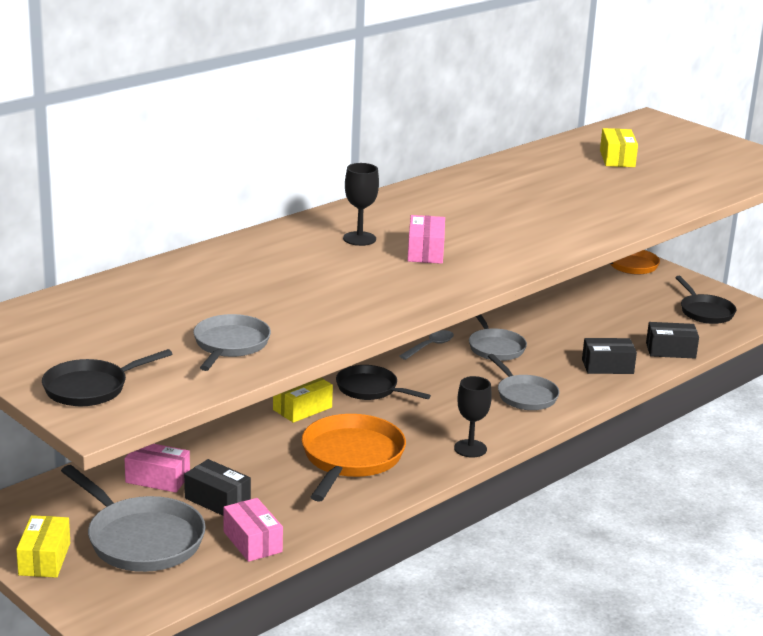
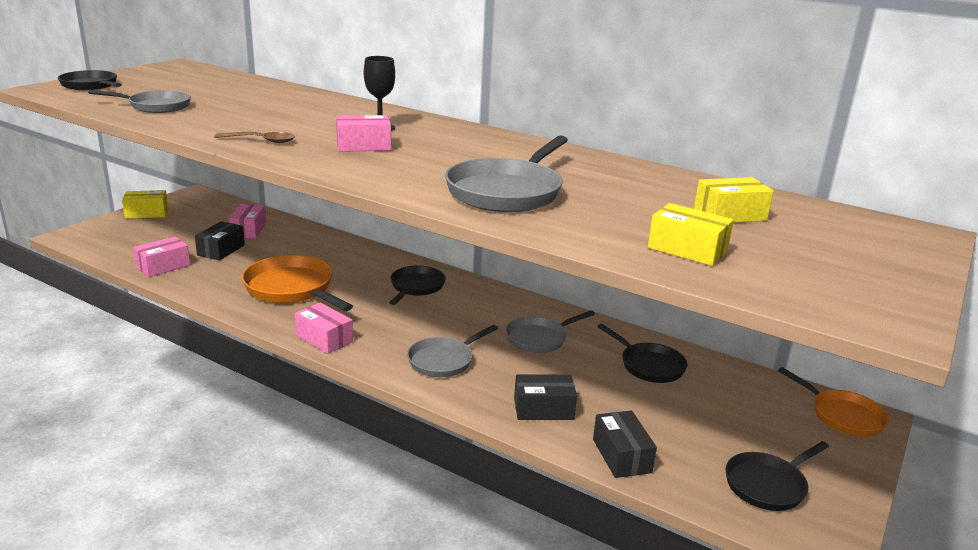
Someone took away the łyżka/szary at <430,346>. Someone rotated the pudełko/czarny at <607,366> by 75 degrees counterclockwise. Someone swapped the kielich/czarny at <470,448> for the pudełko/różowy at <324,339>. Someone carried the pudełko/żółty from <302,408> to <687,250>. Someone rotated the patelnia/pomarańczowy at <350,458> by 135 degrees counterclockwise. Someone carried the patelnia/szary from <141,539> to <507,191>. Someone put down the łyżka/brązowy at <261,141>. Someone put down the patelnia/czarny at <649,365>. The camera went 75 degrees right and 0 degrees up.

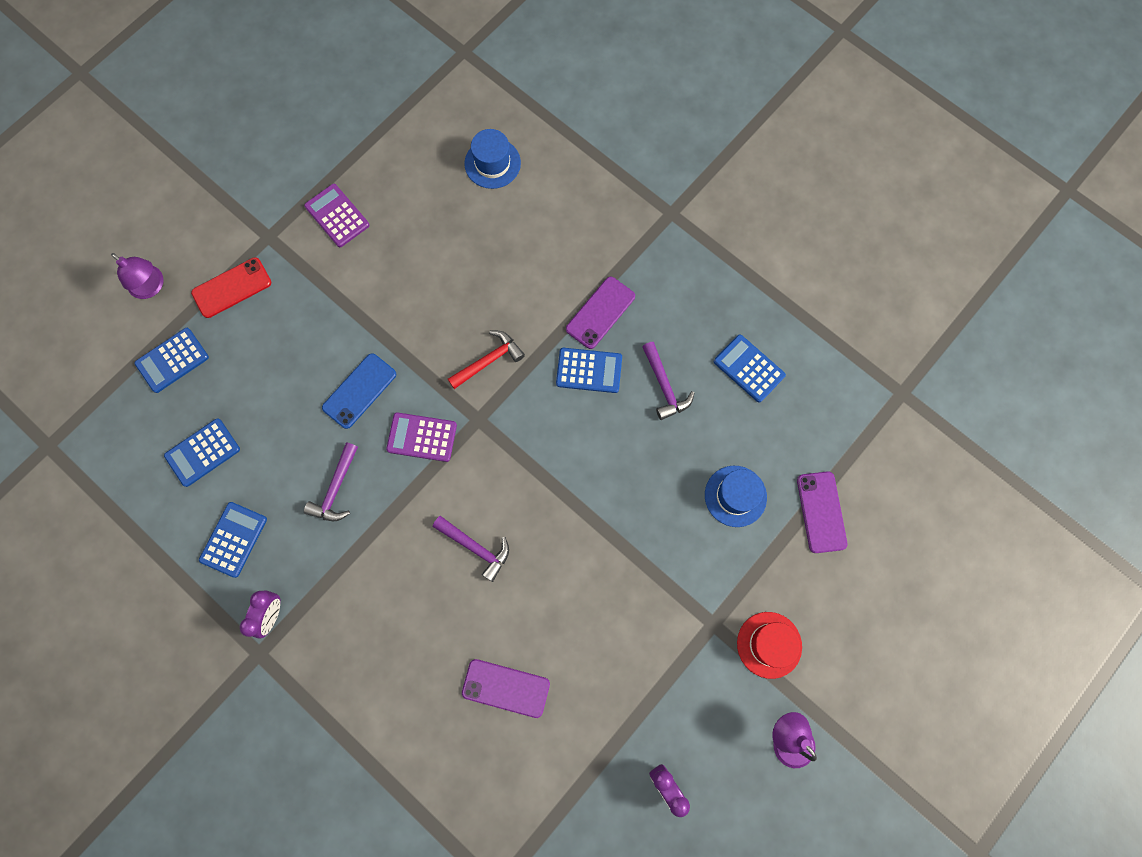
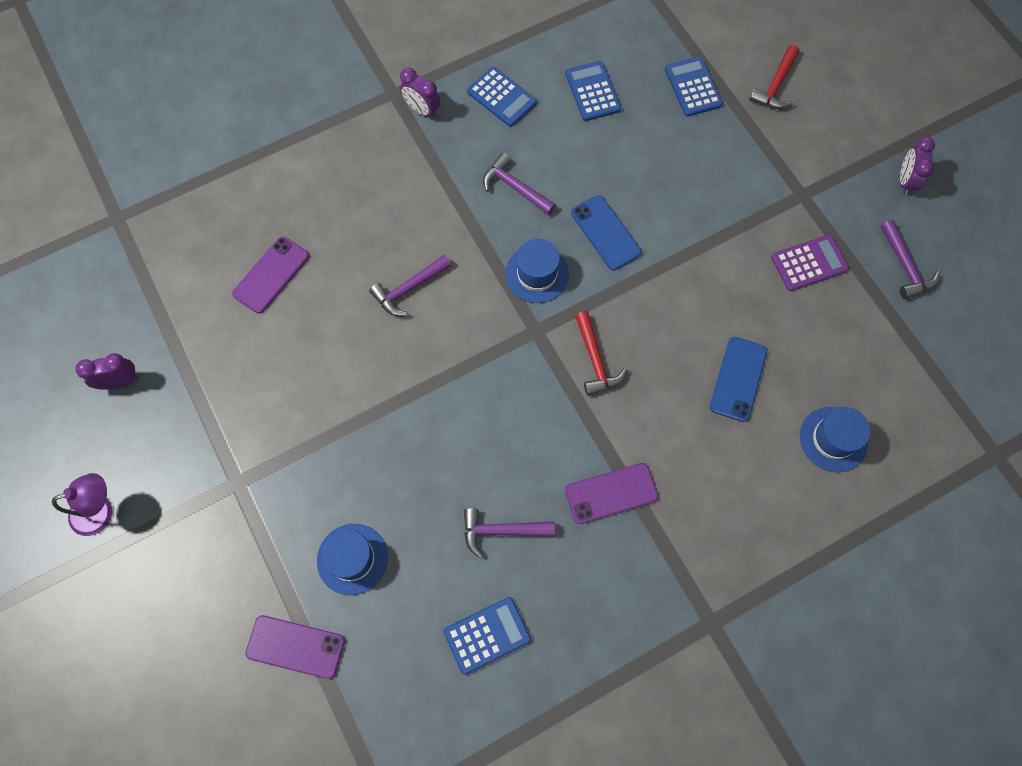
Someone swapped the lampka/fioletowy at <151,287> for the młotek/czerwony at <775,86>. Someone took away the telefon/czerwony at <232,288>. Someone rotated the telefon/fioletowy at <600,313> by 75 degrees counterclockwise. Someone took away the kalkulator/niebieski at <589,370>. Someone swapped the kalkulator/fioletowy at <422,437> for the kapelusz/niebieski at <537,274>. Someone took away the kapelusz/czerwony at <769,645>. Someone put down the budzik/fioletowy at <905,181>. Someone put down the młotek/fioletowy at <905,266>. Someone put down the telefon/niebieski at <738,379>. The camera went 110 degrees right and 5 degrees down.

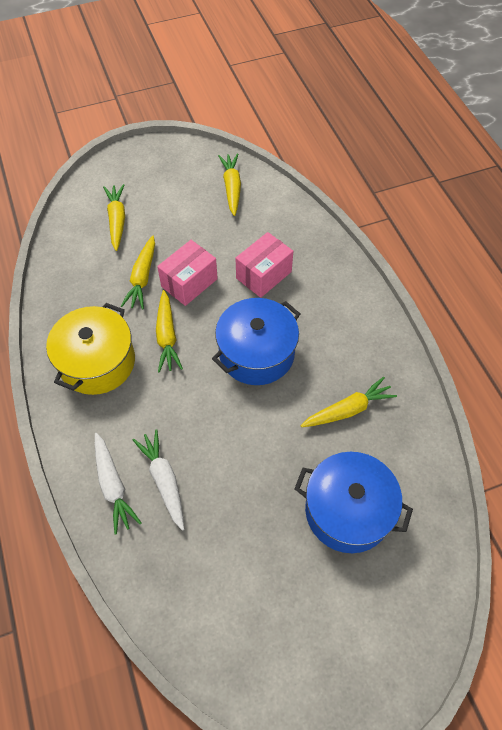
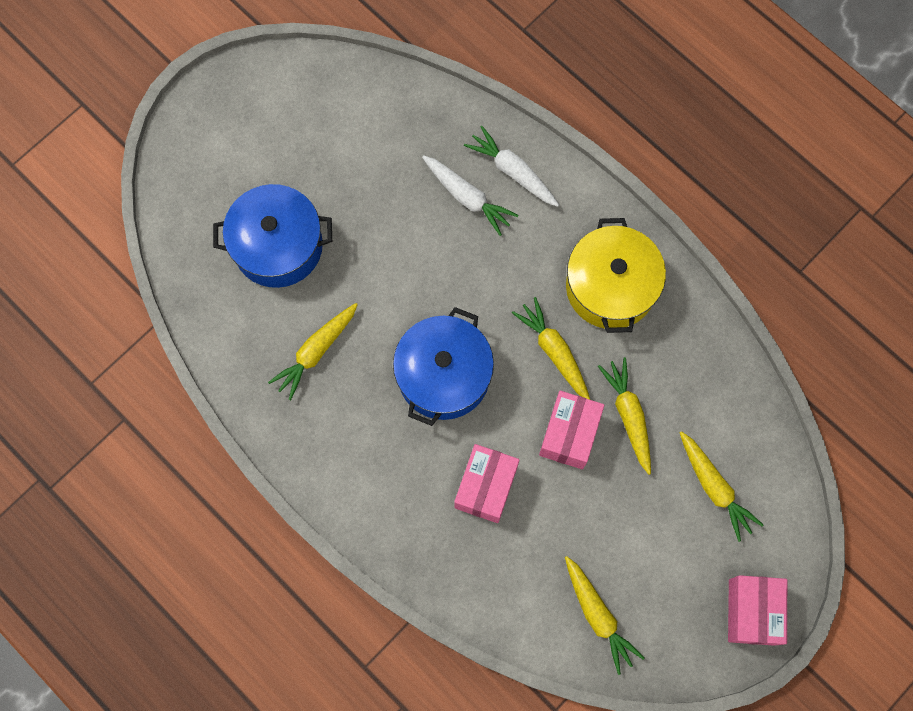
Someone put down the pudełko/różowy at <752,612>. The camera went 155 degrees right and 15 degrees up.

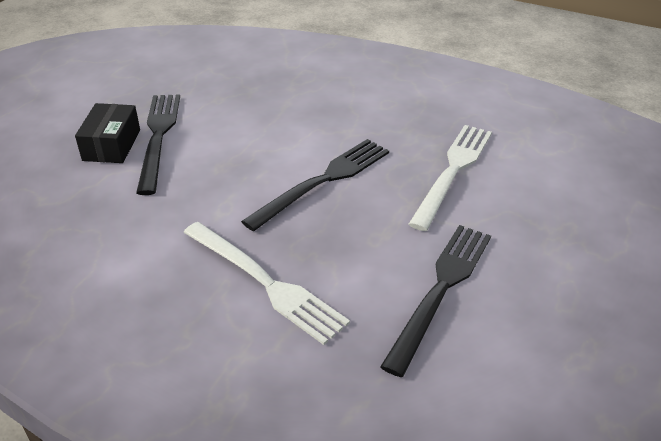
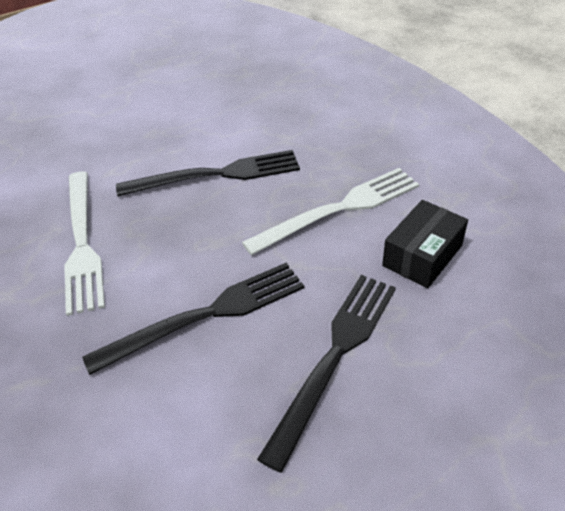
Someone carried the widelec/czarny from <158,137> to <334,357>. Someone carried the pudełko/czarny from <112,145> to <422,256>. The camera went 35 degrees right and 5 degrees up.

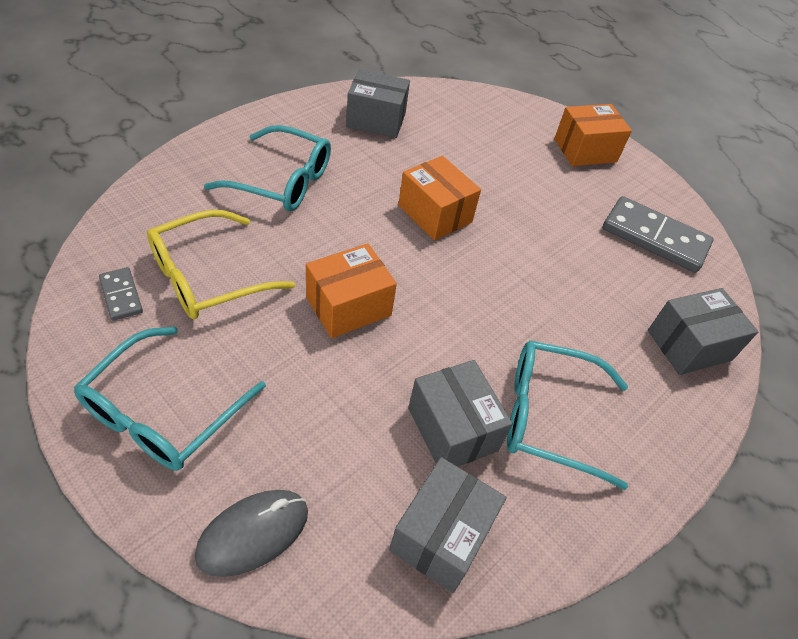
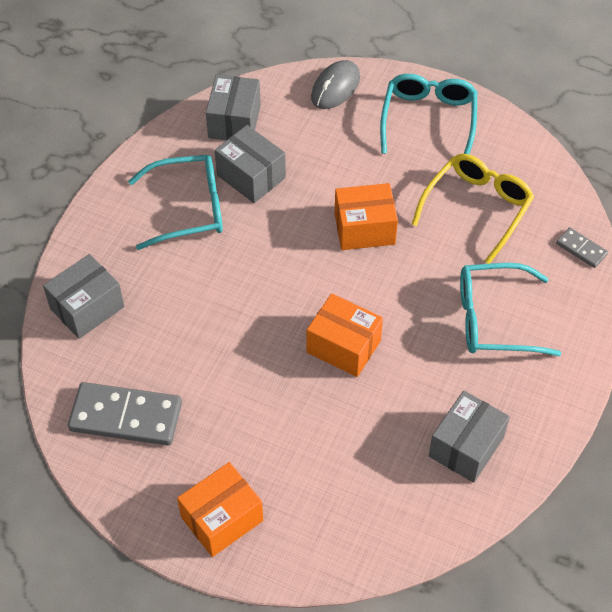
Someone rotated the pudełko/szary at <376,120> by 45 degrees counterclockwise. Someone rotated the pudełko/pomarańczowy at <348,306> by 45 degrees clockwise. Someone carried the kostka domina/szary from <121,295> to <581,249>. The camera went 165 degrees right and 5 degrees up.

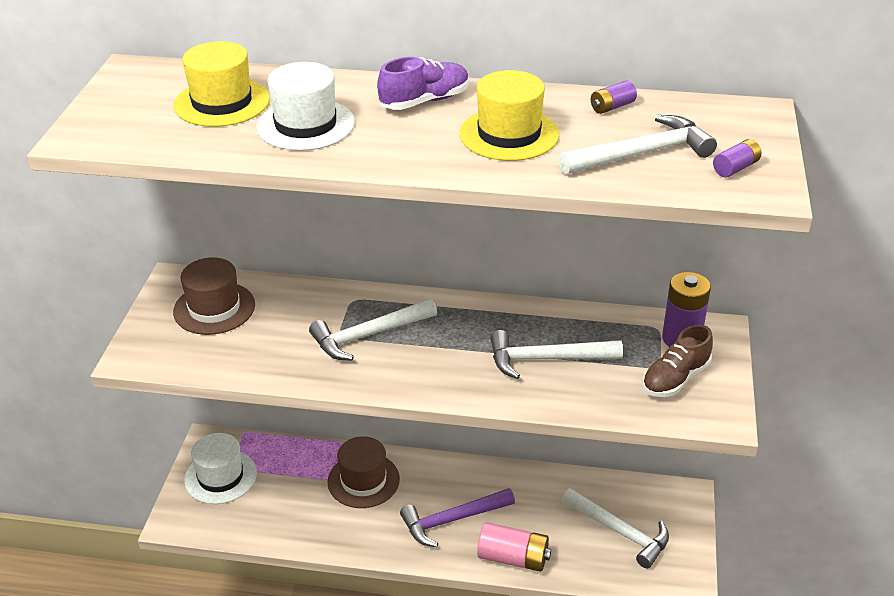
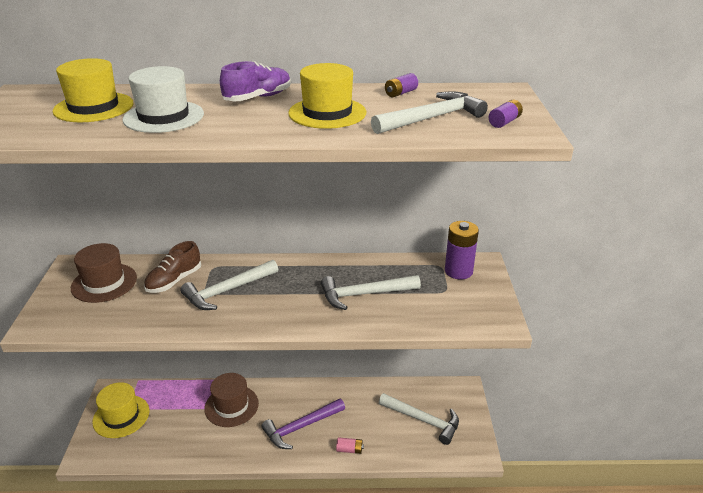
Someone carried the but/brązowy from <675,379> to <174,281>. Someone repainted the kapelusz/biały at <220,476>, which became the kapelusz/żółty at <121,416>. Someone scaled the bateria/różowy at <513,558> by 0.51. The camera went 10 degrees left and 5 degrees down.

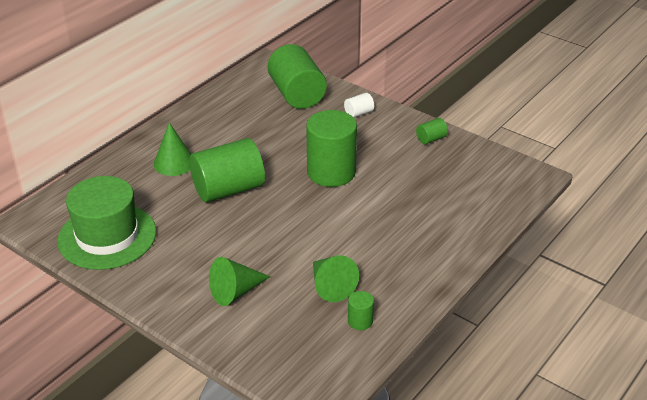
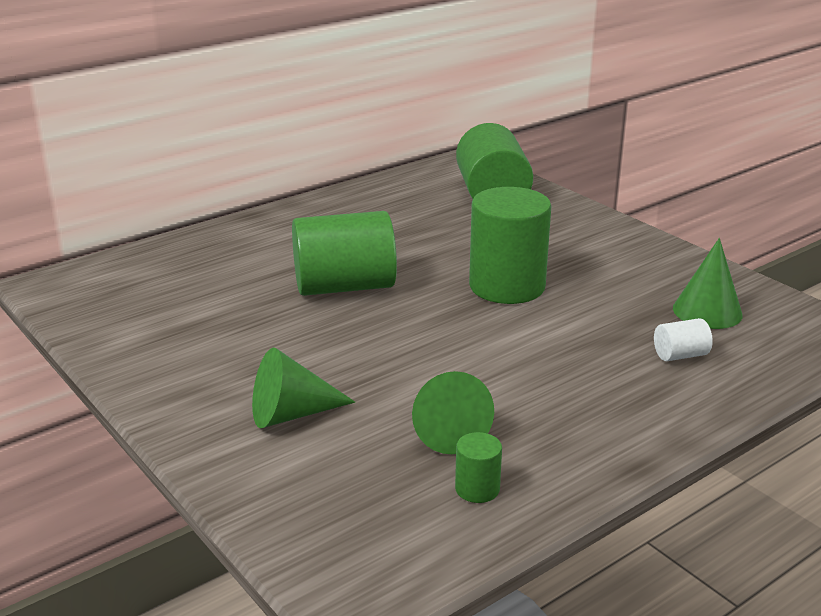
Someone carried the walec/biały from <359,113> to <680,355>. Someone took away the walec/zielony at <431,139>. Someone carried the stożek/zielony from <174,163> to <707,311>. Someone took away the kapelusz/zielony at <107,236>. The camera went 15 degrees right and 10 degrees down.

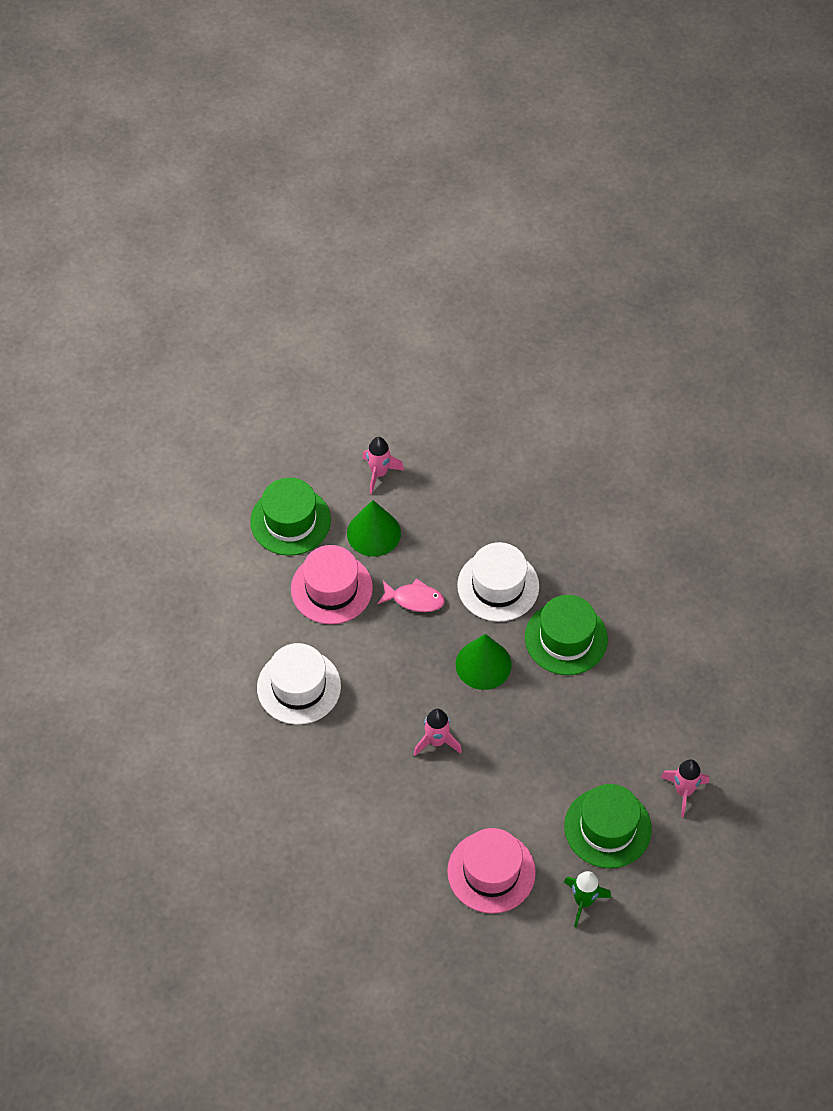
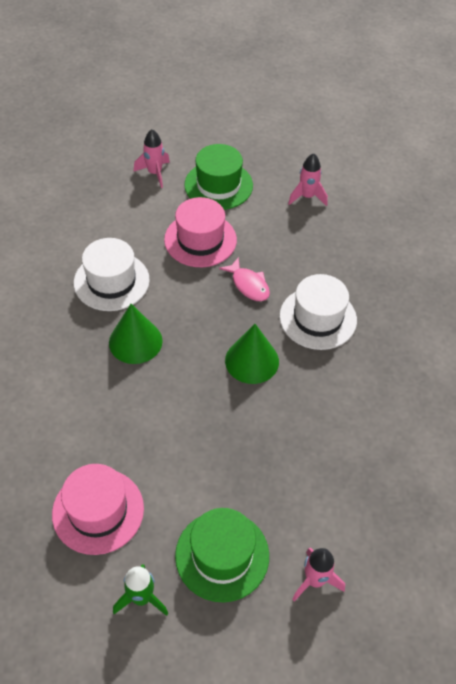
Someone carried the stożek/zielony from <373,533> to <135,341>. Someone took away the kapelusz/zielony at <566,638>. Someone carried the rakieta/różowy from <436,741> to <155,173>. The camera went 40 degrees right and 5 degrees down.

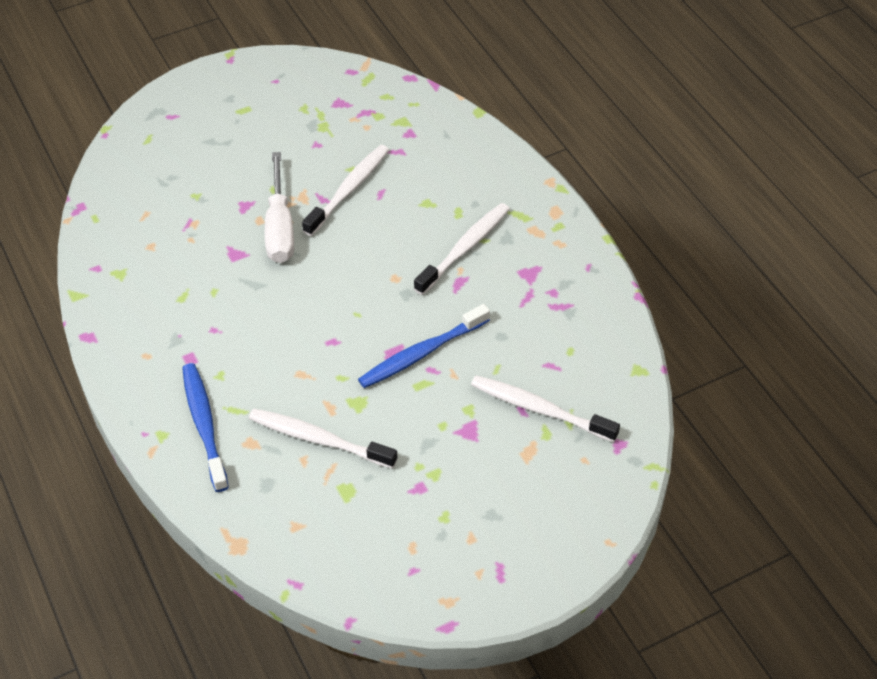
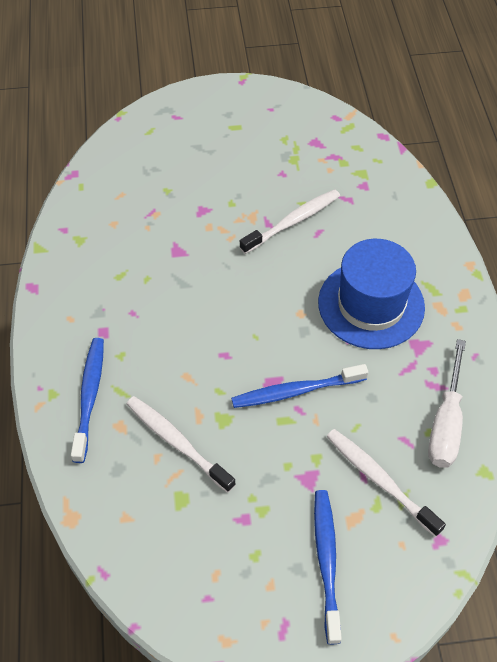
Someone carried the śrubokręt/biały from <280,227> to <446,423>. Someone swapped the szczoteczka do zębów/biały at <465,248> for the kapelusz/niebieski at <371,304>. Someone put down the szczoteczka do zębów/niebieski at <326,561>. The camera went 20 degrees right and 5 degrees up.

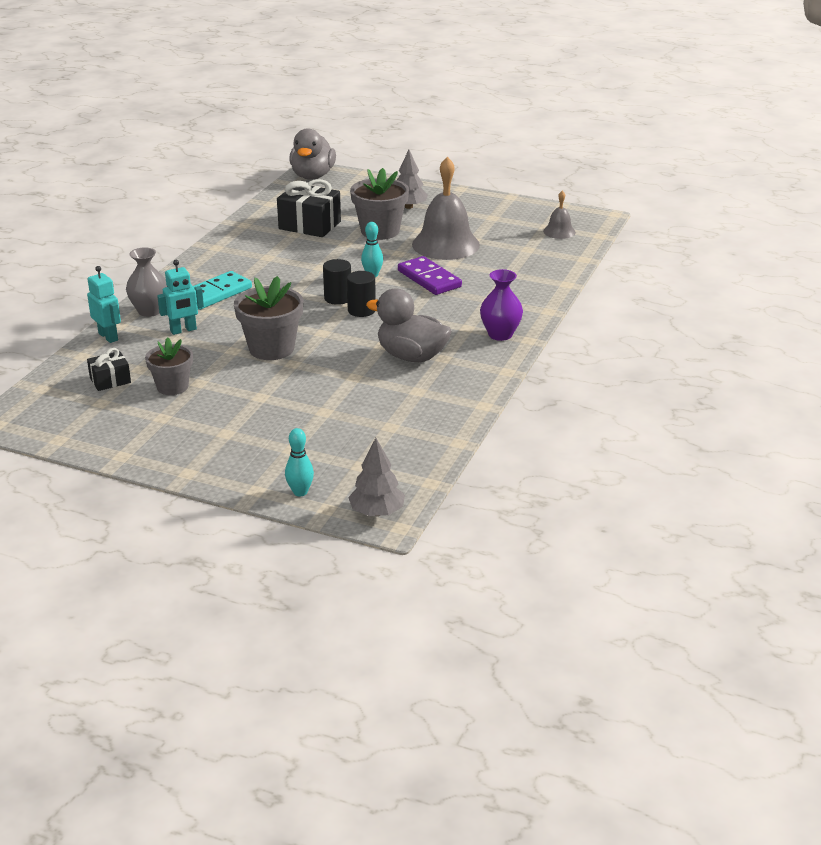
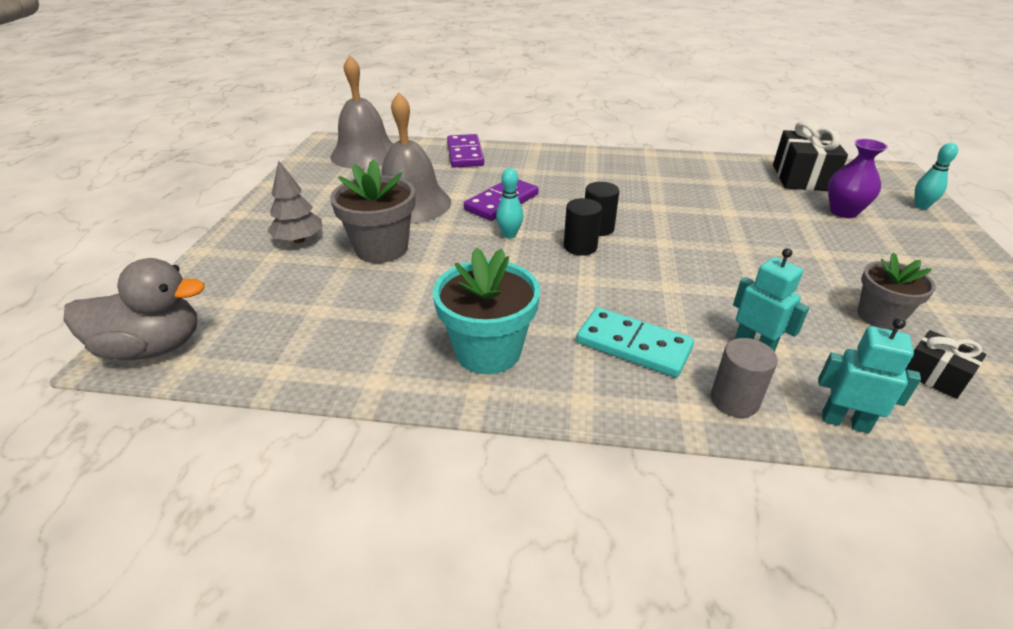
Someone carried the prezent/czarny from <310,225> to <802,178>. Someone scaled the dzwonek/szary at <559,231> by 2.06. Someone swapped the wazon/szary at <150,311> for the walec/szary at <734,400>. Someone rotated the robot/turkusowy at <108,337> by 75 degrees clockwise. Someone carried the wazon/fioletowy from <500,334> to <843,212>. Someone took away the doniczka/szary at <271,348>. Someone took away the kaczka/szary at <411,356>. Someone took away the drzewko/szary at <377,512>. Someone put down the kostka domina/fioletowy at <465,154>. Someone put down the doniczka/turkusowy at <488,351>. The camera went 105 degrees left and 5 degrees up.

